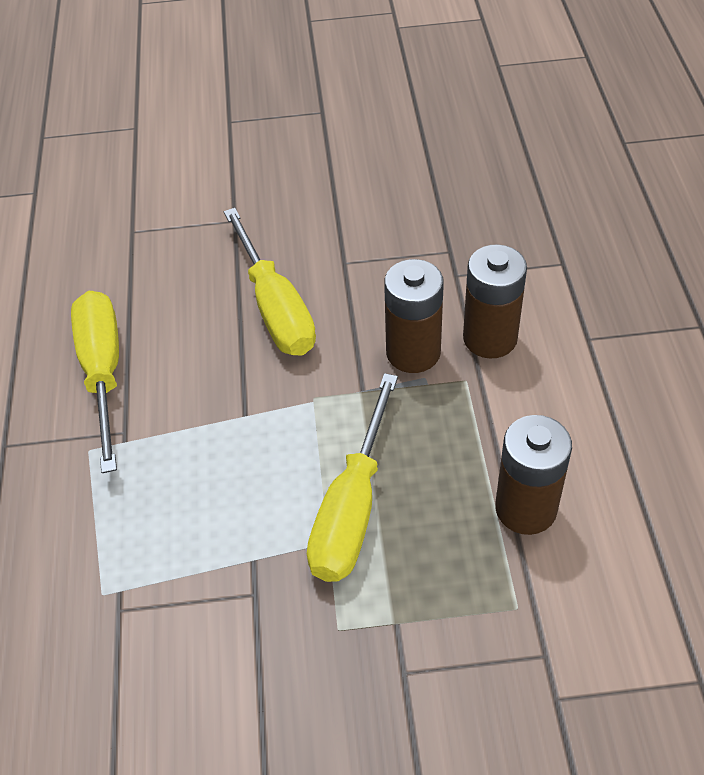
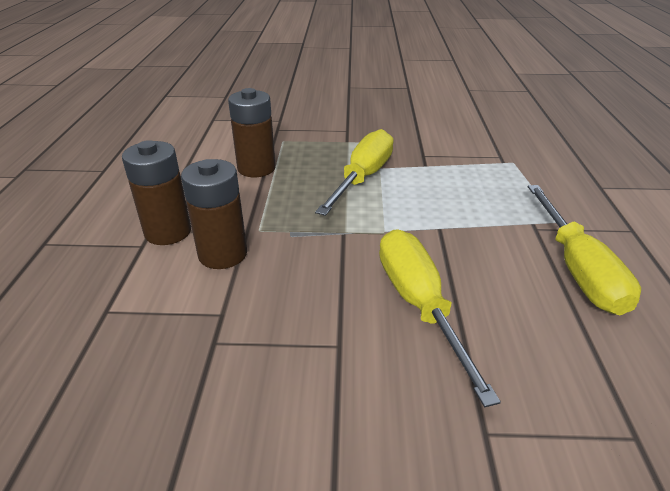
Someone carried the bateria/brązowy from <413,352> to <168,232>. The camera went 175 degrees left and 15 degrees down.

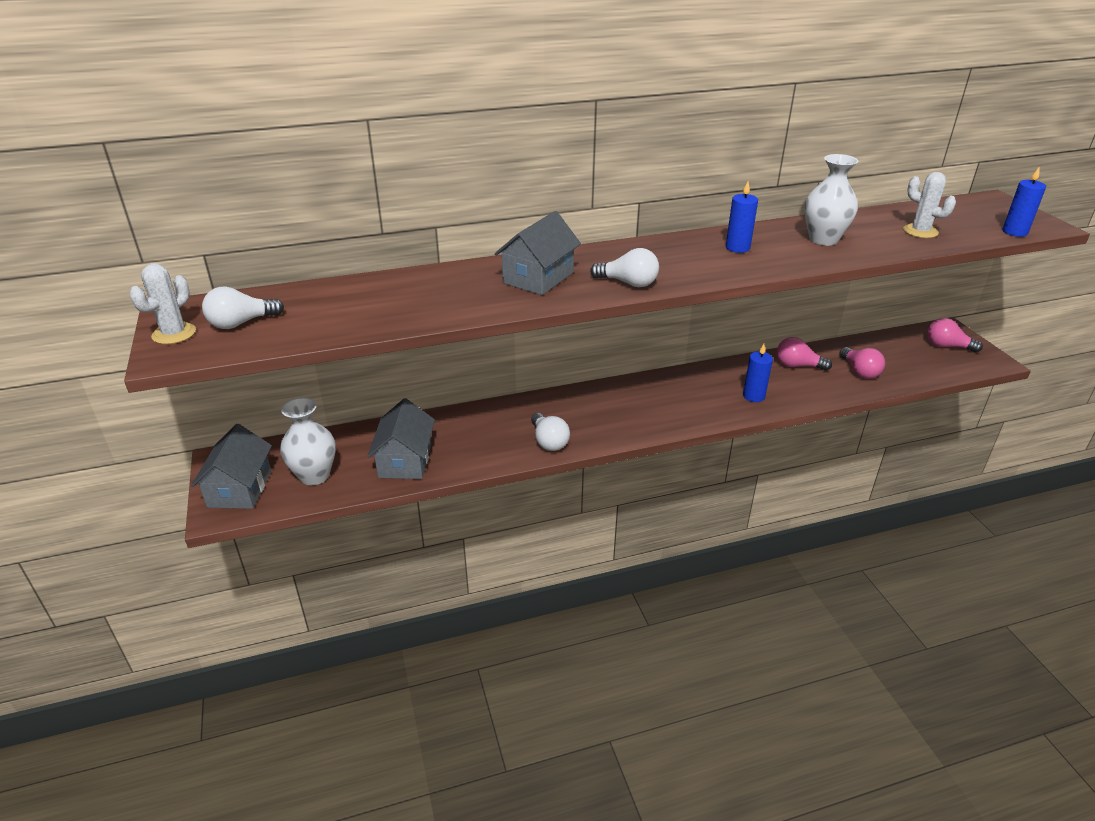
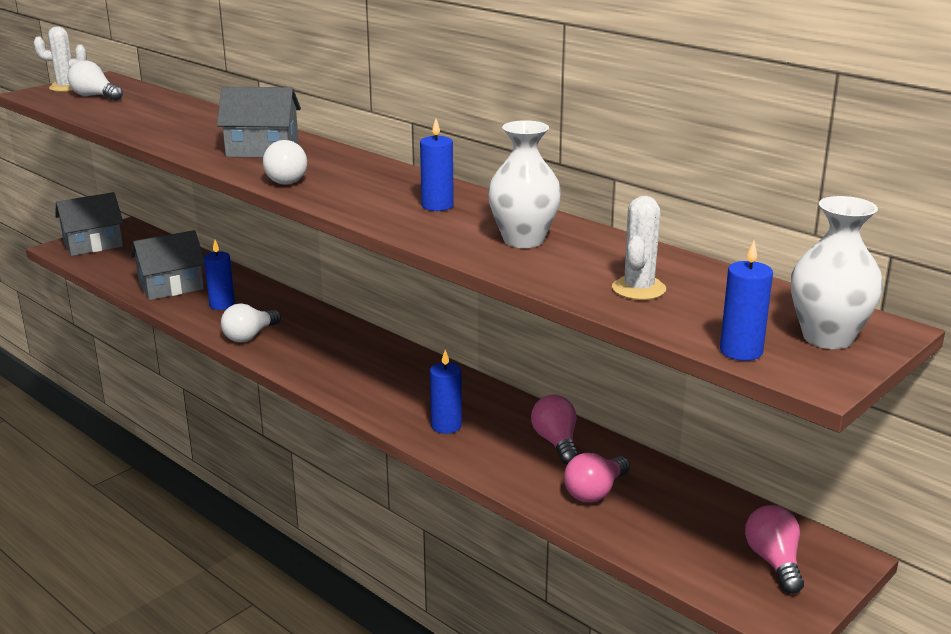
Someone carried the wazon/biały from <314,475> to <827,338>. Someone put down the świeca/niebieski at <222,305>. The camera went 60 degrees right and 10 degrees down.

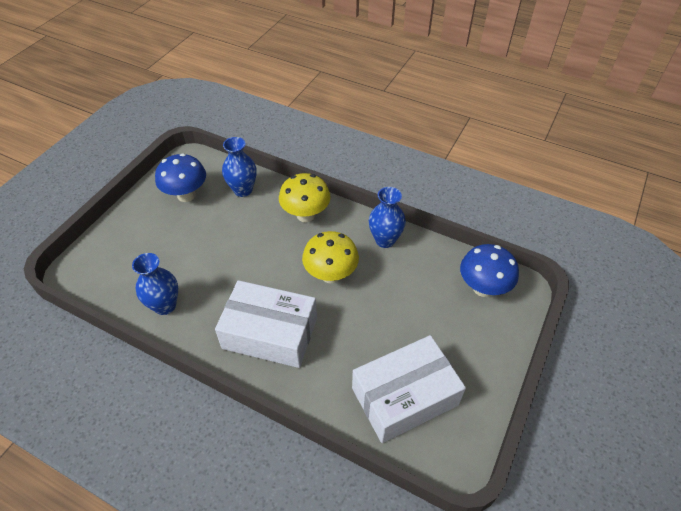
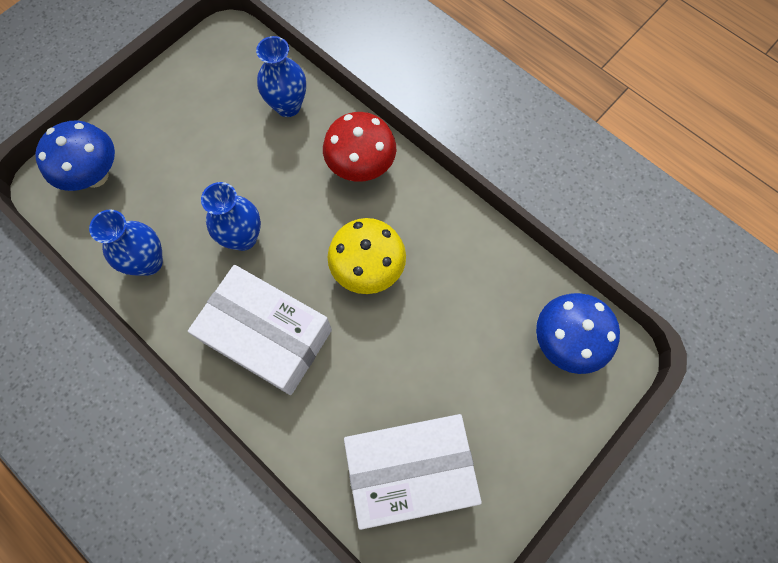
Someone carried the grzyb/niebieski from <186,195> to <95,175>. Someone repainted the grzyb/żółty at <305,215>, which became the grzyb/czerwony at <361,167>. Someone carried the wazon/niebieski from <385,240> to <243,237>. The camera went 15 degrees right and 20 degrees up.

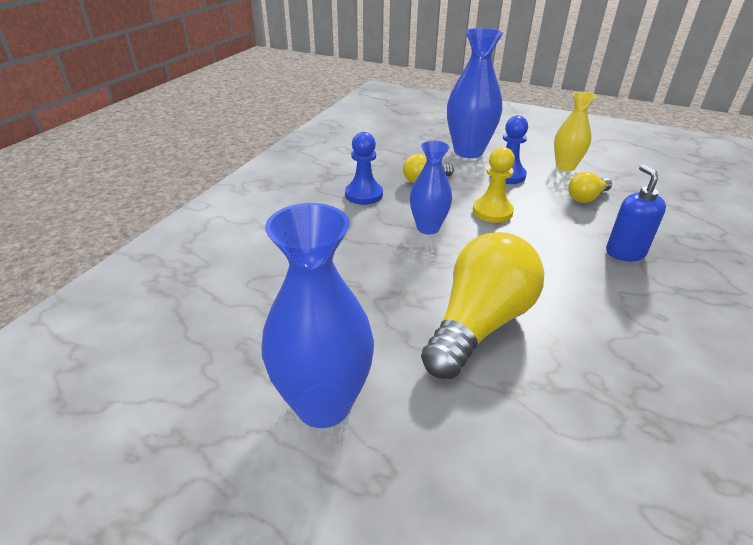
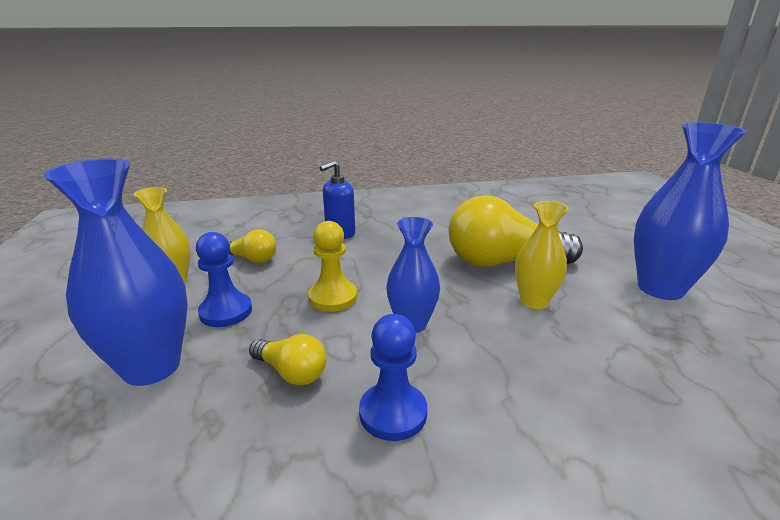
Someone put down the wazon/żółty at <534,301>. The camera went 125 degrees left and 10 degrees down.

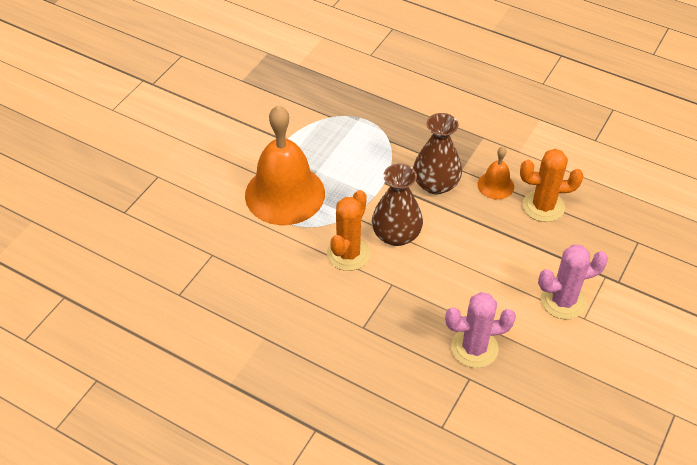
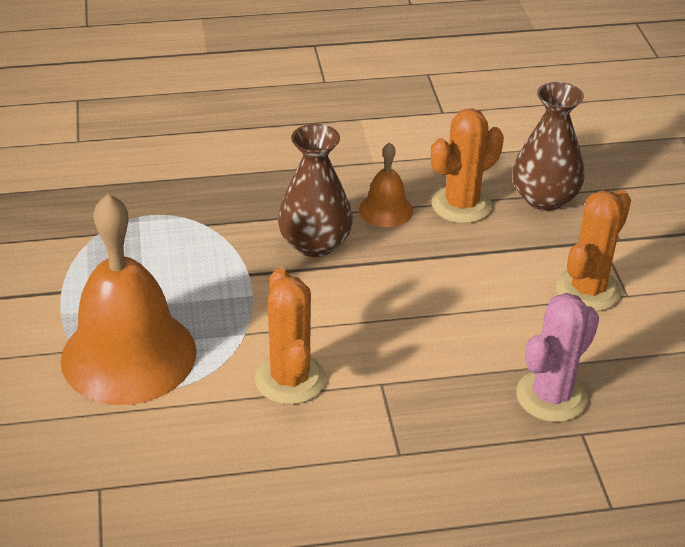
Someone carried the wazon/brązowy from <396,235> to <544,198>. Someone repainted the kaktus/różowy at <563,301>, which became the kaktus/pomarańczowy at <588,290>. The camera went 40 degrees left and 10 degrees down.

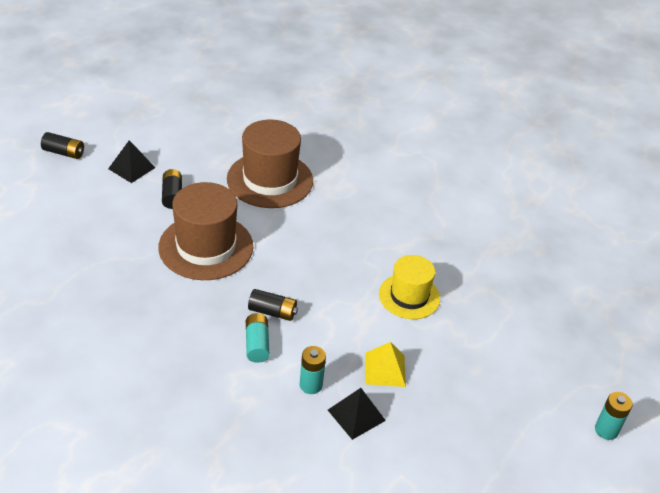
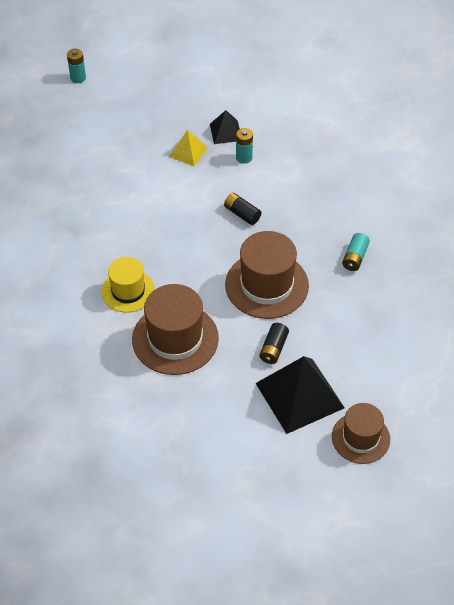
Someone swapped the bateria/czarny at <64,153> for the kapelusz/brązowy at <360,438>. Someone scaled the piramida/czarny at <131,168> by 1.93. Someone carried the kapelusz/żółty from <409,296> to <128,291>. Someone carried the bateria/turkusowy from <257,344> to <355,257>. The camera went 150 degrees left and 10 degrees up.

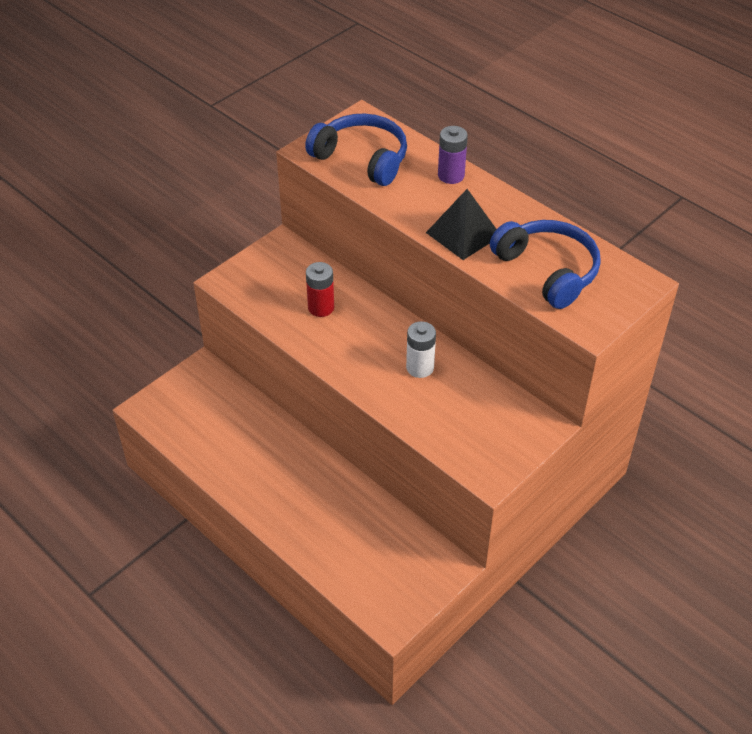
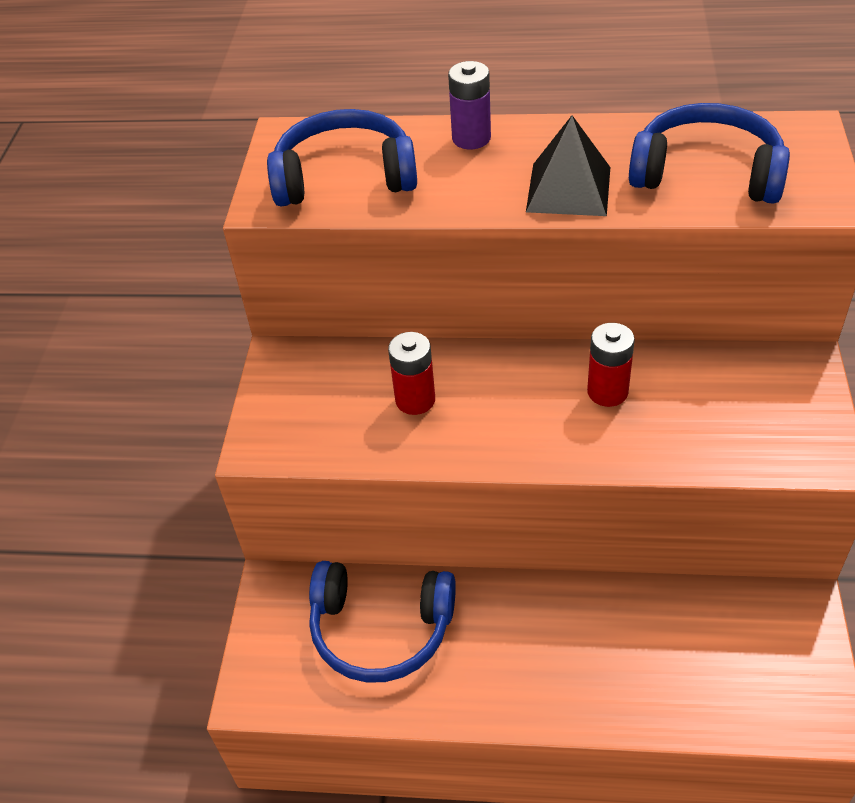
Someone repainted the bateria/biały at <420,368>, which became the bateria/czerwony at <607,392>. Someone put down the słuchawki/niebieski at <381,630>. The camera went 35 degrees left and 0 degrees up.

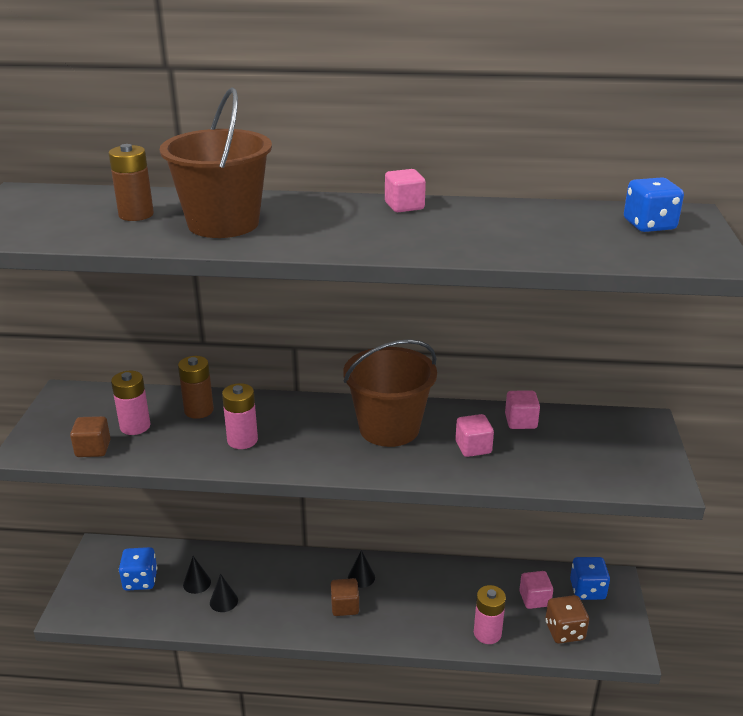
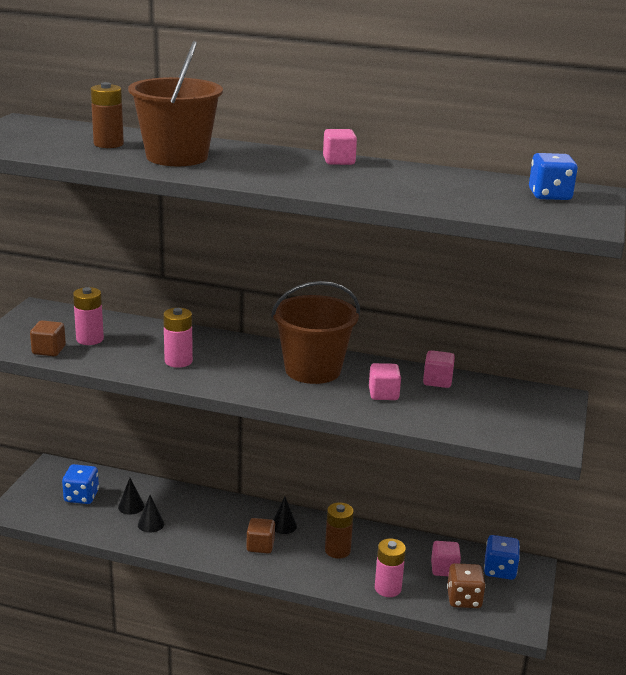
Someone carried the bateria/brązowy from <199,410> to <337,550>. The camera went 10 degrees right and 5 degrees down.

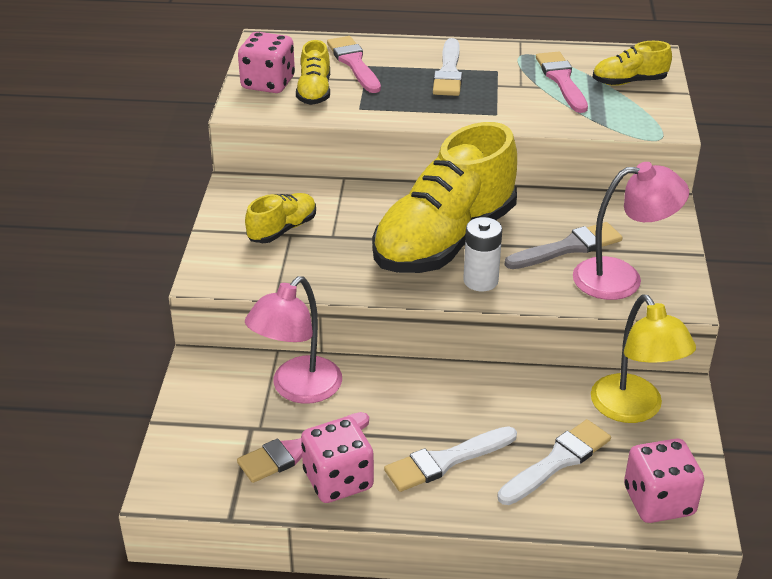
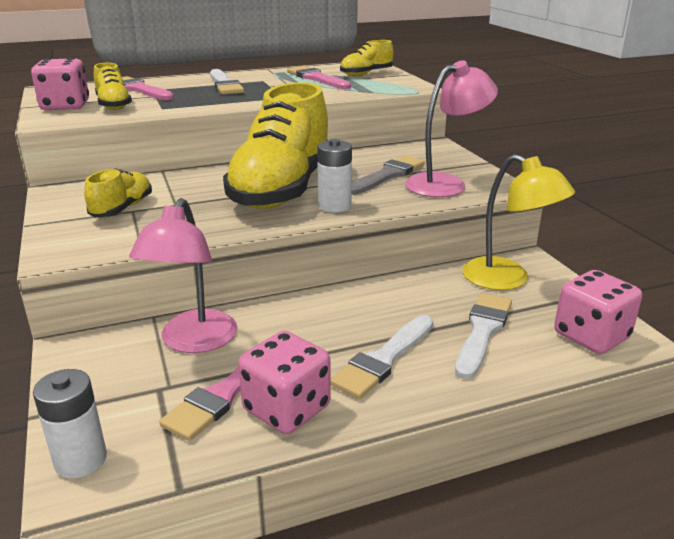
Someone put down the bateria/biały at <80,460>. The camera went 25 degrees left and 10 degrees down.

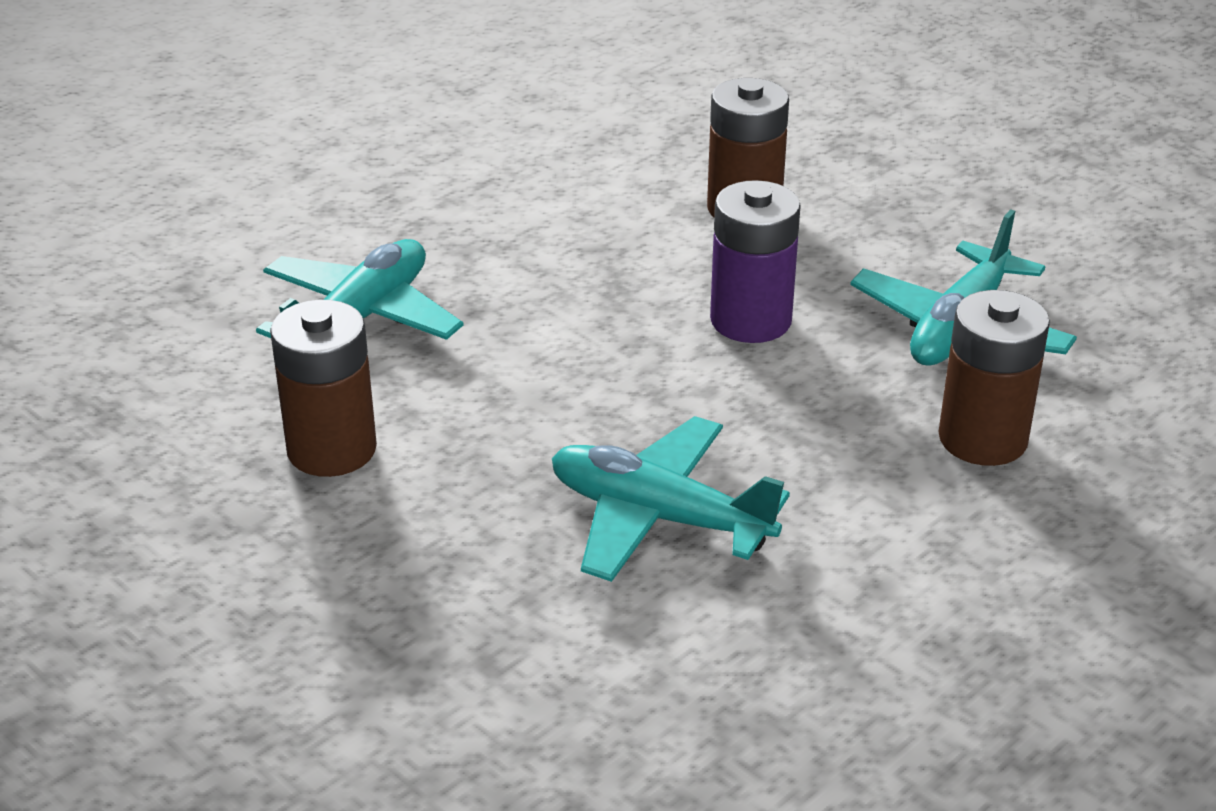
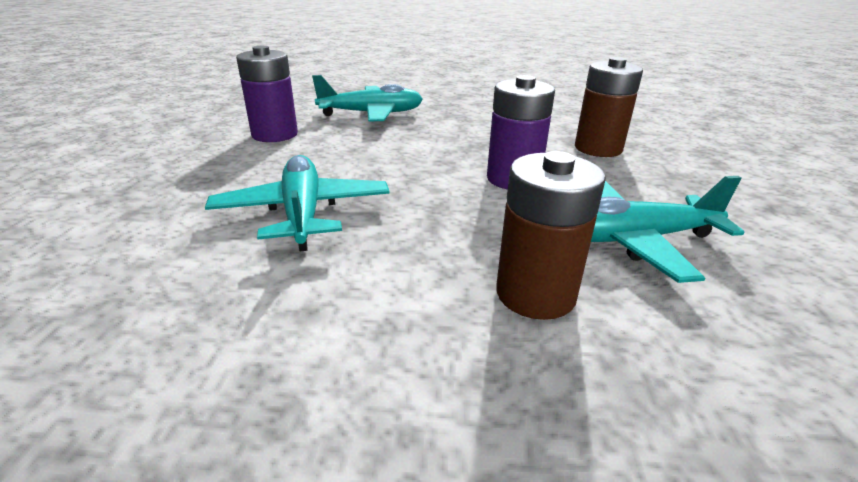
Someone repainted the bateria/brązowy at <332,449>, which became the bateria/fioletowy at <275,134>. The camera went 50 degrees right and 5 degrees down.

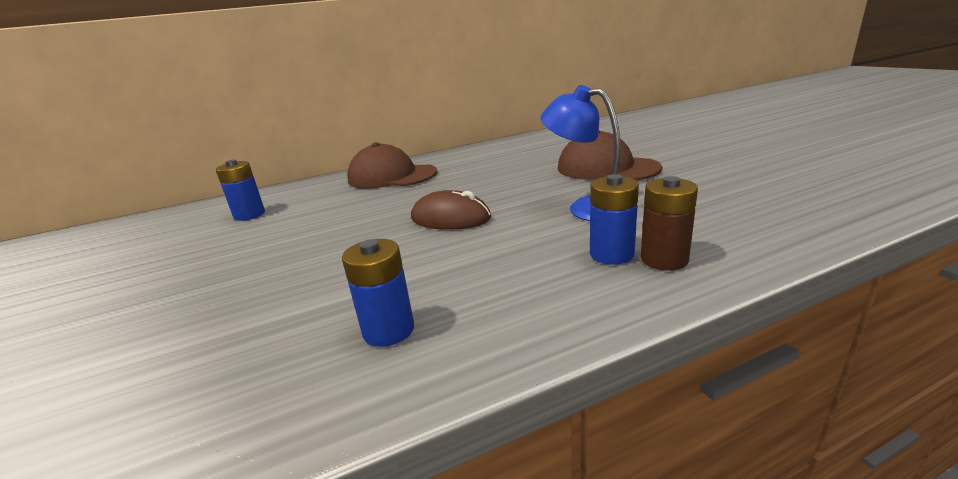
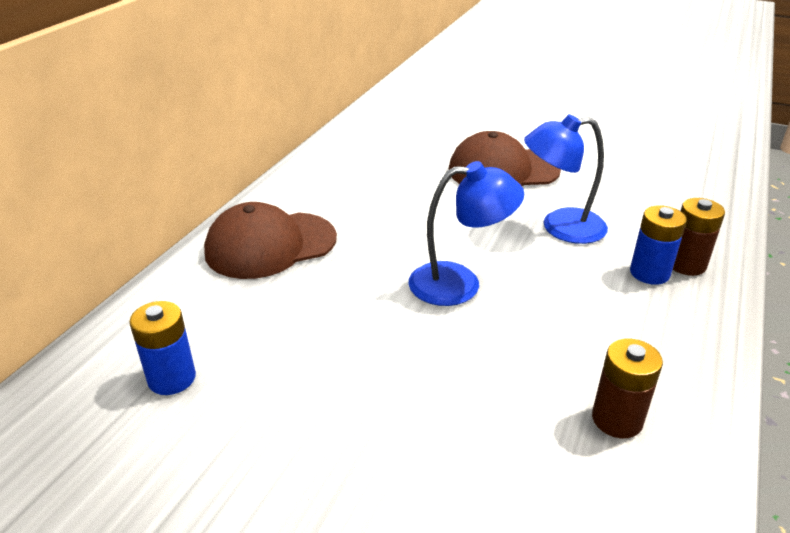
Someone swapped the myszka/brązowy at <450,218> for the lampka/niebieski at <460,283>. Someone repainted the bateria/niebieski at <388,330>, which became the bateria/brązowy at <617,419>. The camera went 45 degrees left and 10 degrees up.

